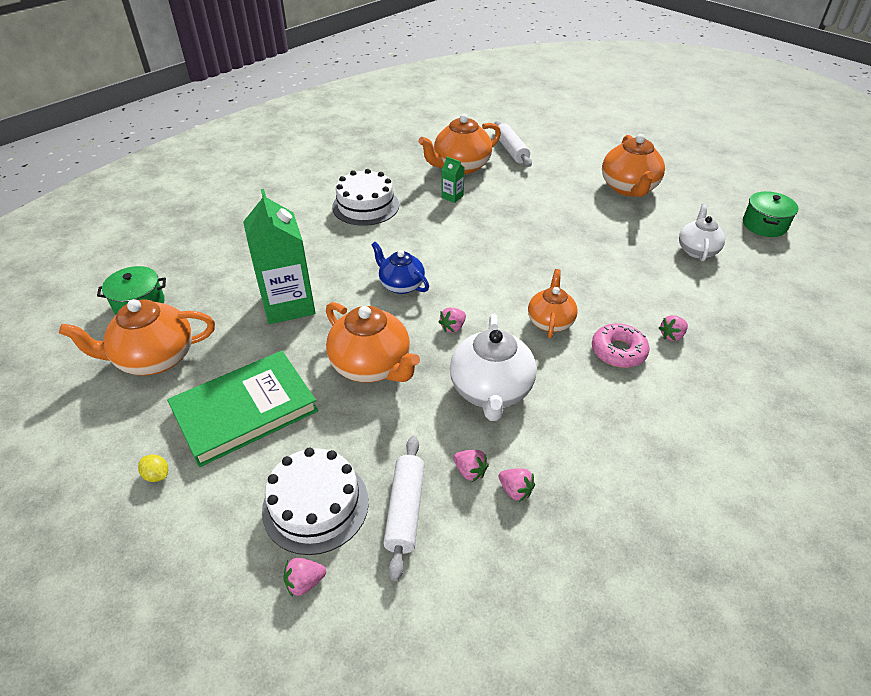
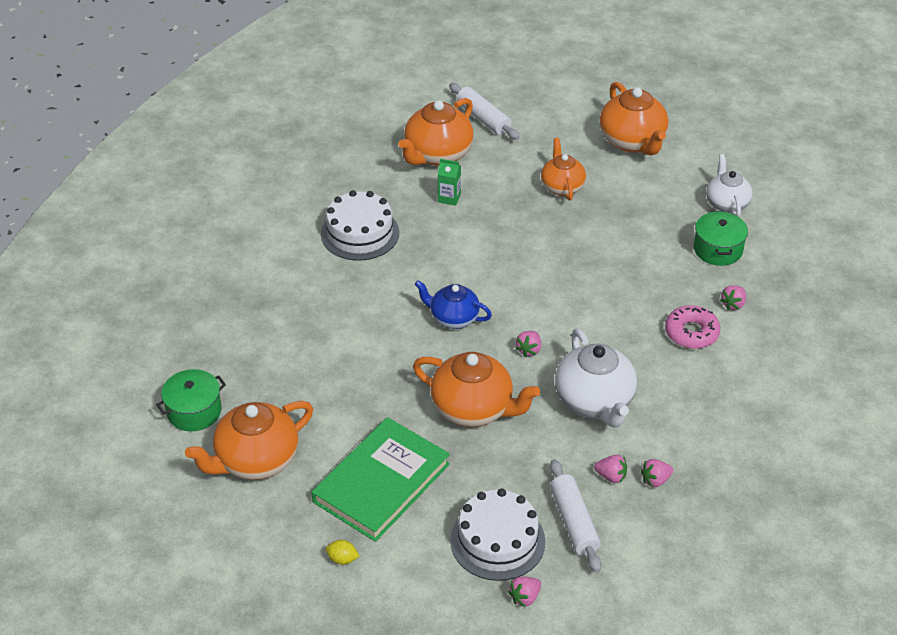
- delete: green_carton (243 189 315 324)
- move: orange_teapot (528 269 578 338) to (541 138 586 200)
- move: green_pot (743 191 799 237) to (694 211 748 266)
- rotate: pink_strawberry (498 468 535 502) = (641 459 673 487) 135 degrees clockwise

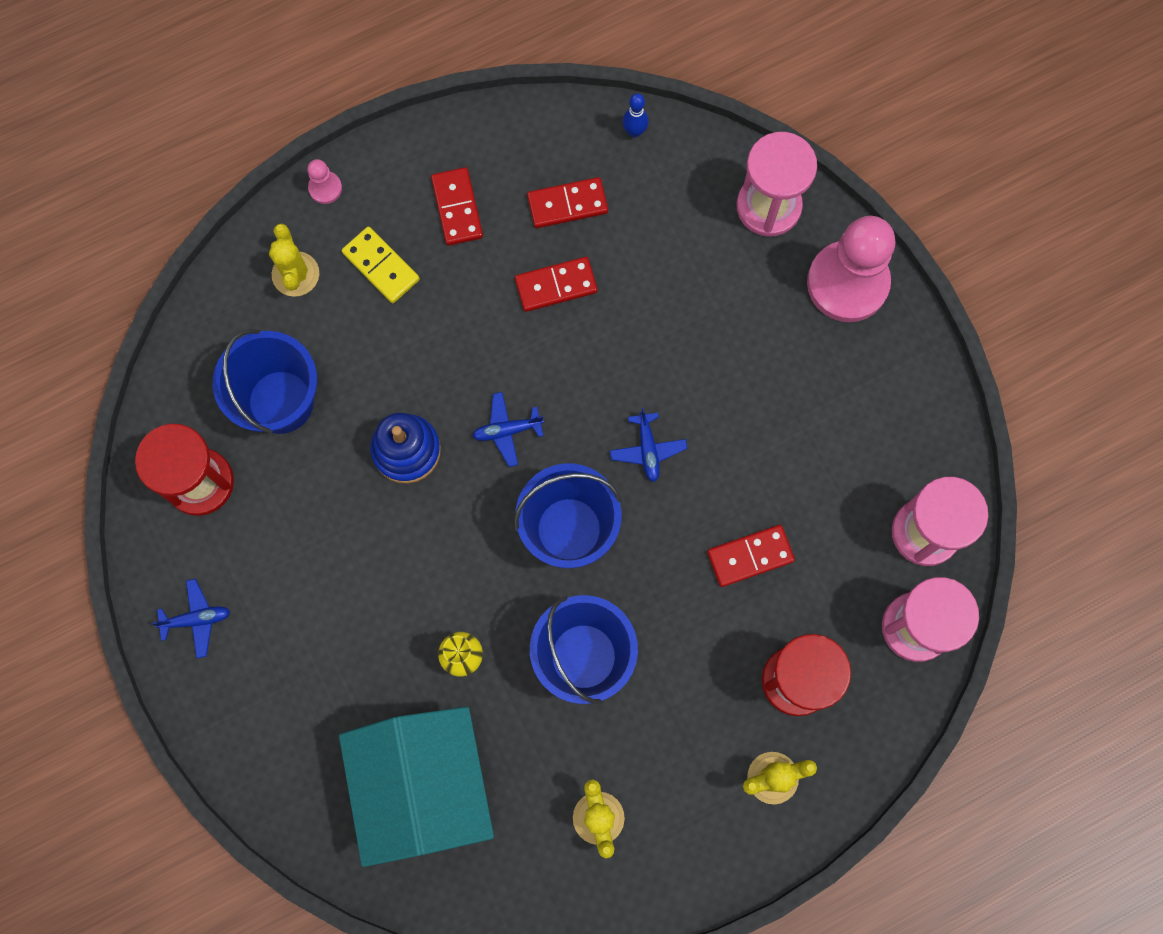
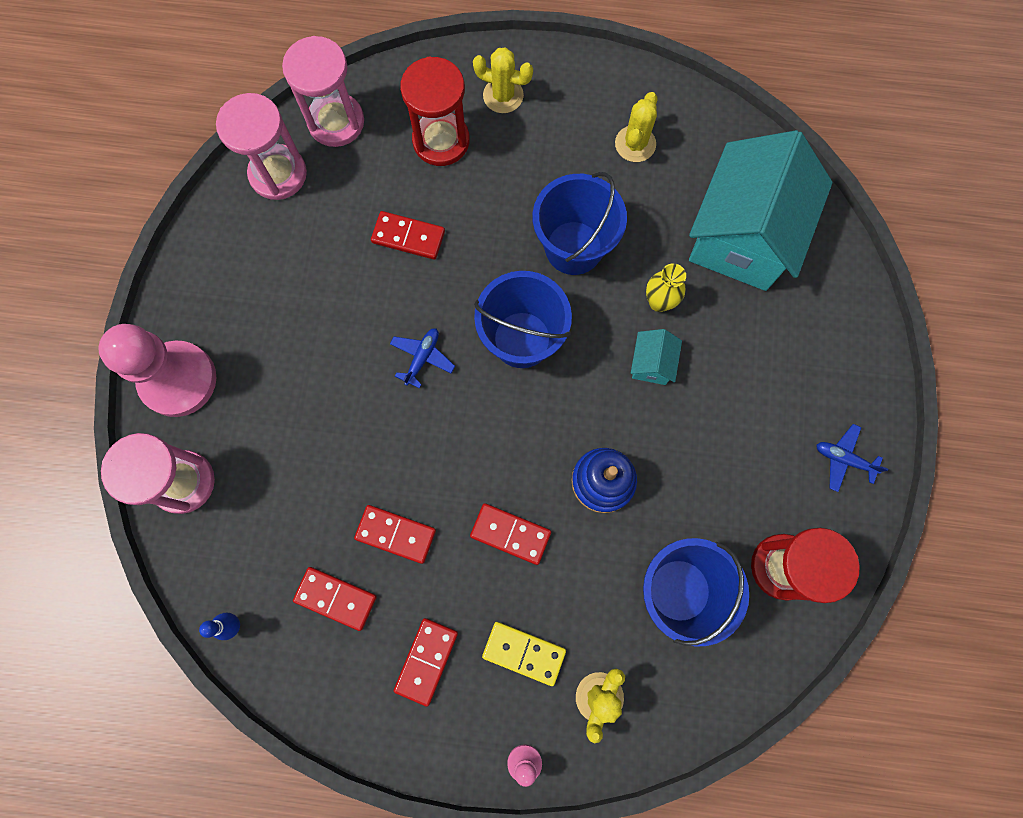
- delete: blue_plane (473 392 544 467)
- insert: red_domino (470 503 551 565)
- insert: turquoise_house (631 329 682 385)
- rotate: yellow_domino (342 226 420 303) = (482 622 566 686) 60 degrees counterclockwise

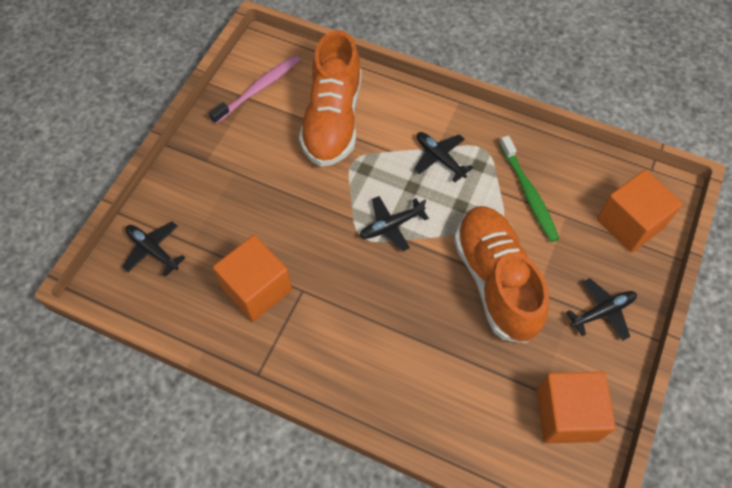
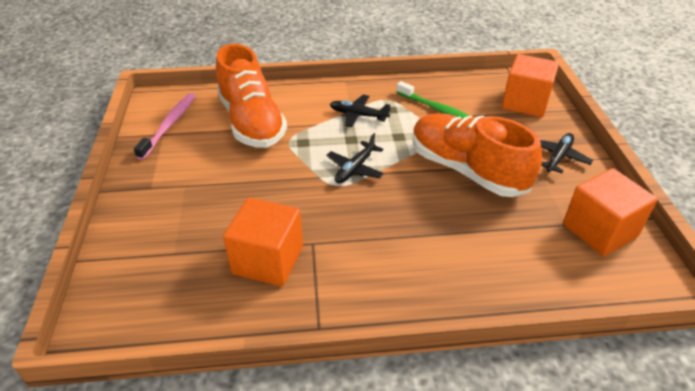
- delete: black_plane (122 221 185 277)

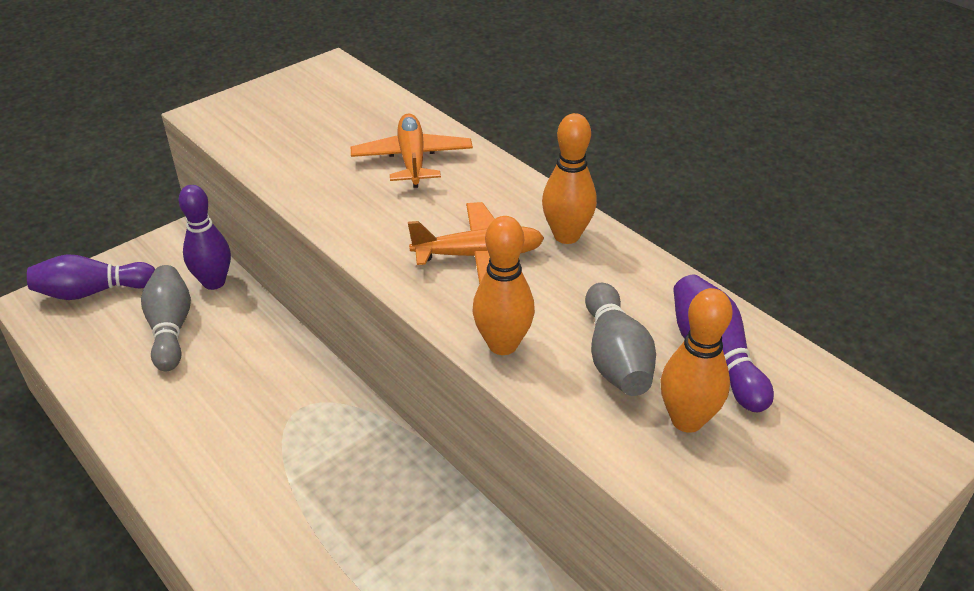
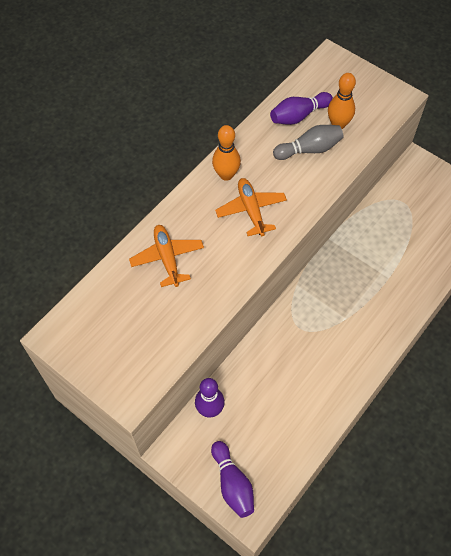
- delete: grey_bowling_pin (141 265 191 371)
- delete: orange_bowling_pin (473 216 535 355)
- rotate: orange_plane (351 114 473 188) = (129 225 204 287) 90 degrees clockwise

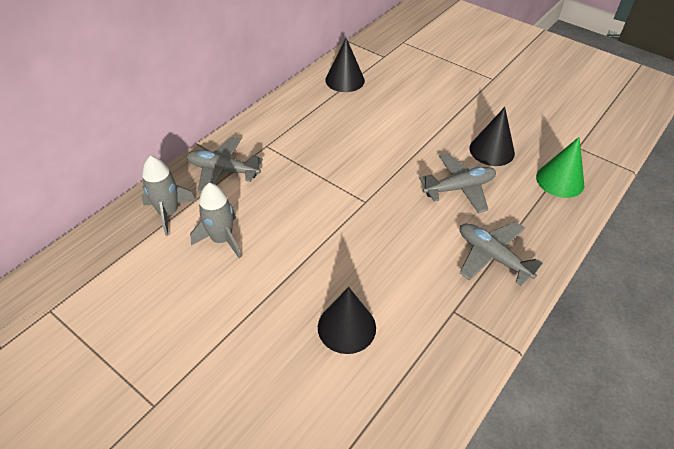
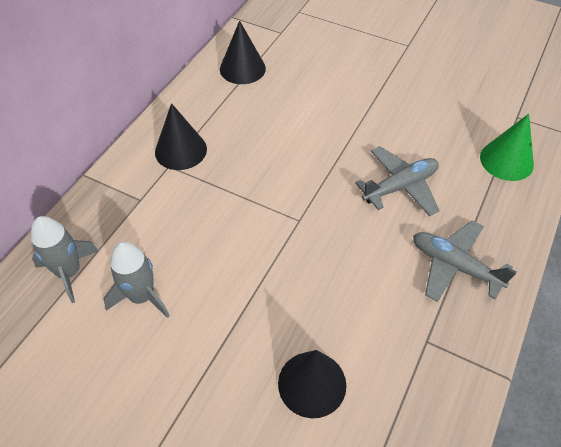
- delete: grey_plane (187 137 263 193)
- move: black_cone (470 107 515 166) to (155 103 207 170)

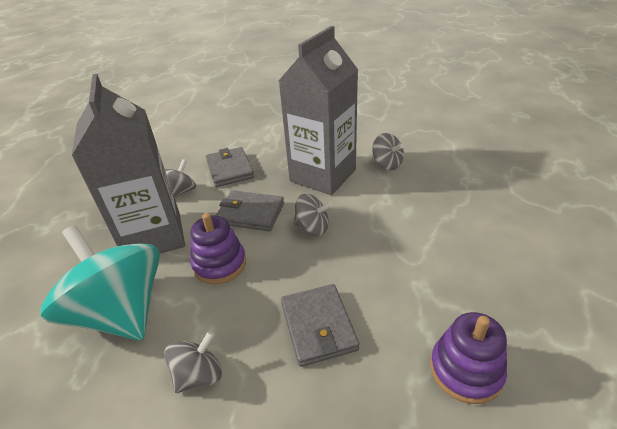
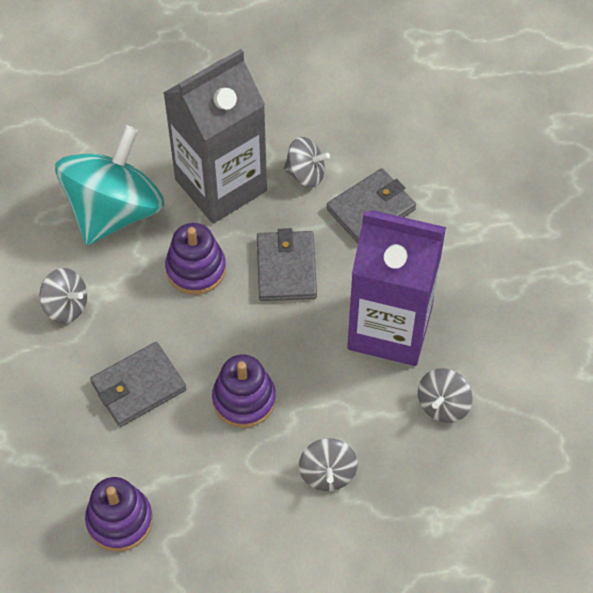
- insert: purple_stacking_toy (212 355 276 428)
- move: grey_spinning_top (294 194 332 235) to (299 438 358 491)
- recolor: grey_carton (279 26 358 195) to purple_carton (347 210 446 366)

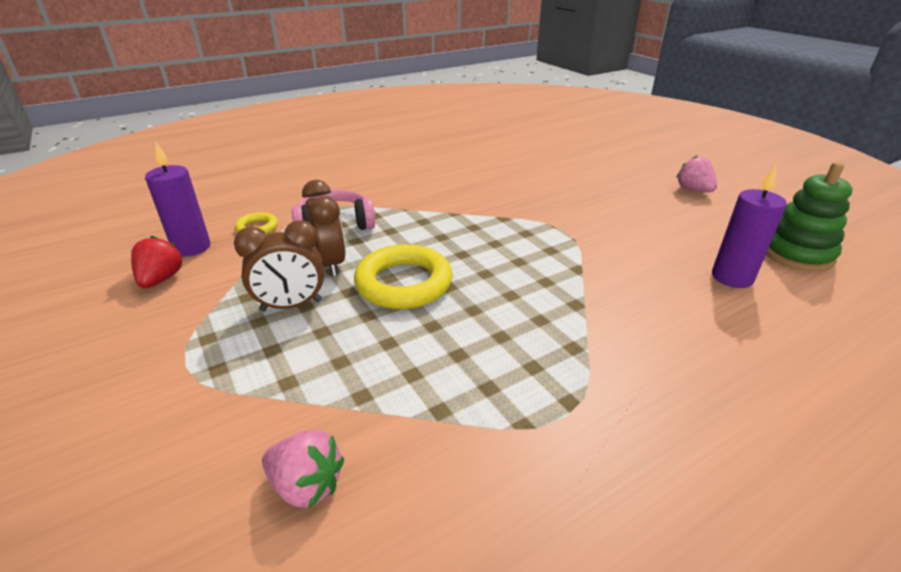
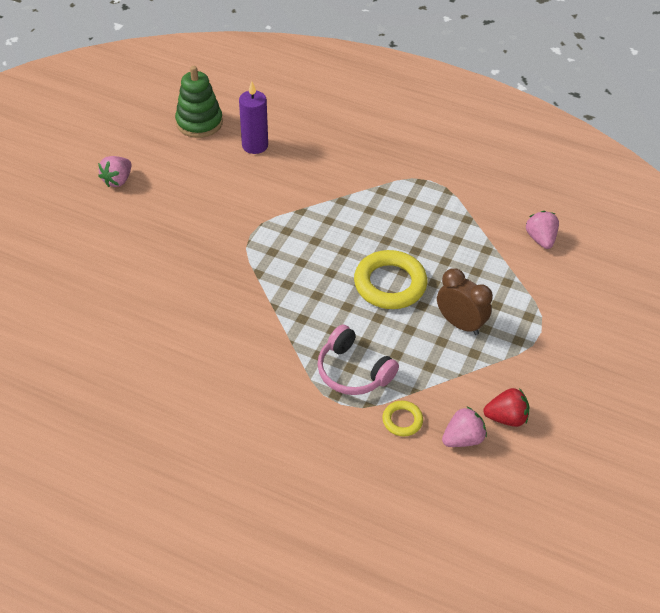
- delete: brown_clock (302 180 346 276)
- replace: purple_candle (145 141 210 257) to pink_strawberry (442 407 487 447)
- rotate: red_strawberry (131 236 184 288) = (484 388 529 427) 150 degrees counterclockwise

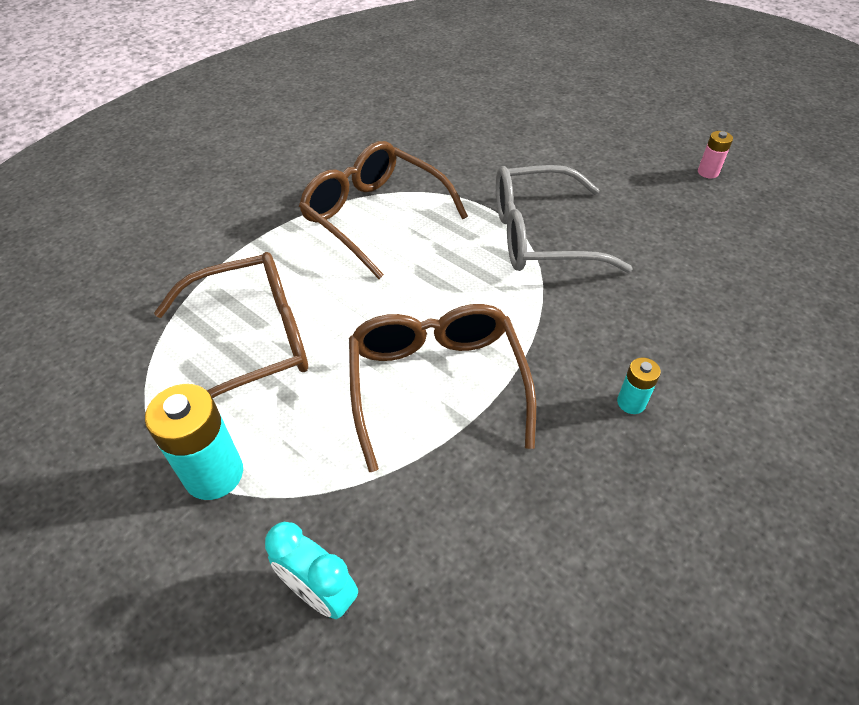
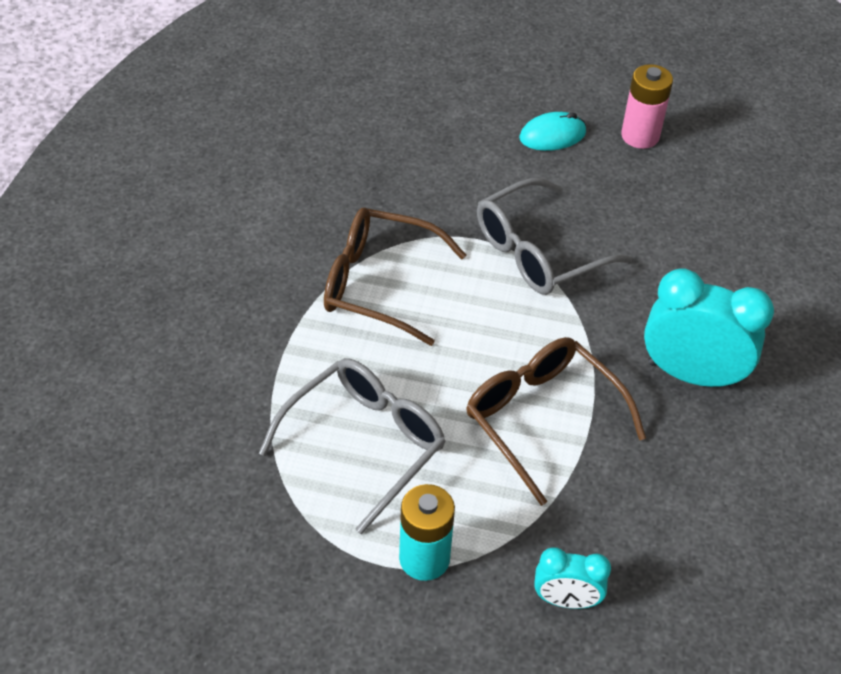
- insert: turquoise_mouse (519 112 586 151)
- replace: turquoise_battery (617 358 661 414) to turquoise_clock (644 268 774 389)
- recolor: brown_glasses (154 252 308 398) to grey_glasses (259 359 446 534)
- resize: pink_battery (698 131 733 178) = (621 64 673 149) x1.91

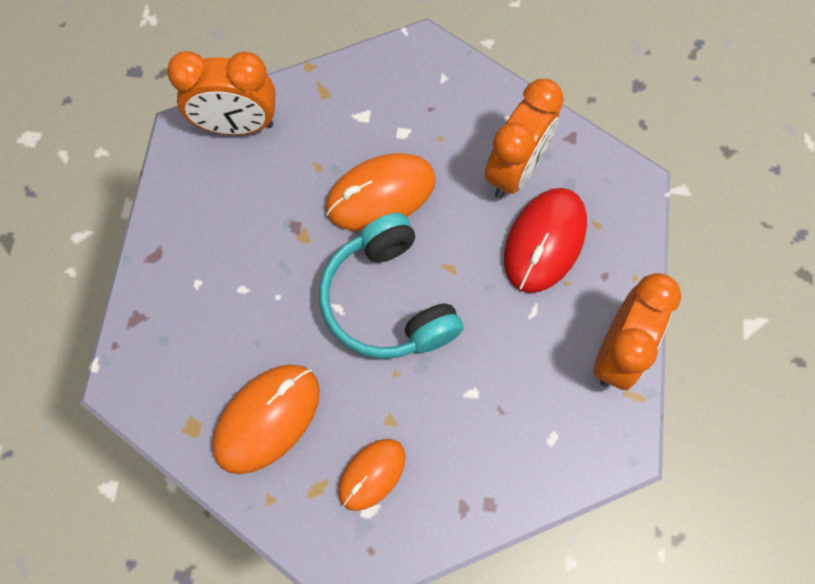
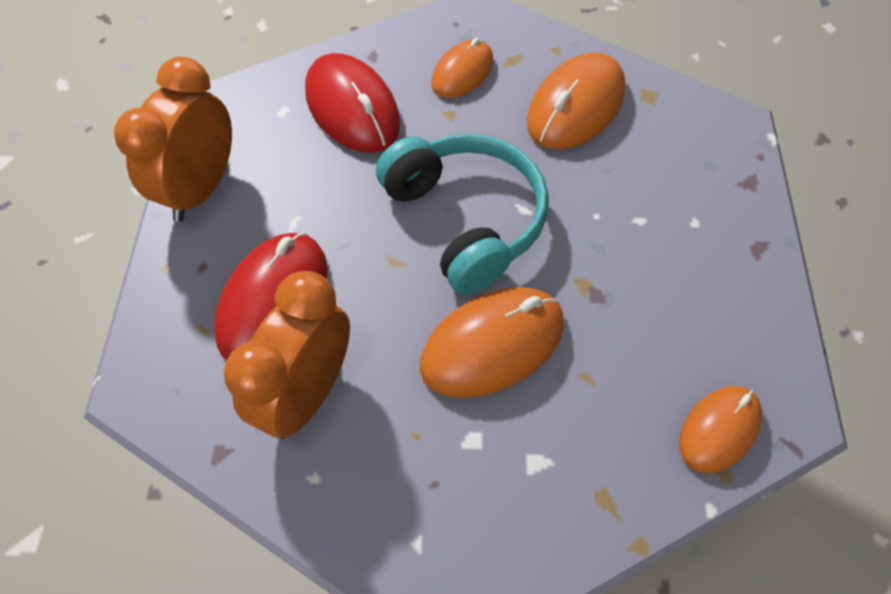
- insert: red_mouse (305 53 400 153)
- replace: orange_clock (167 51 276 135) to orange_mouse (679 386 763 473)

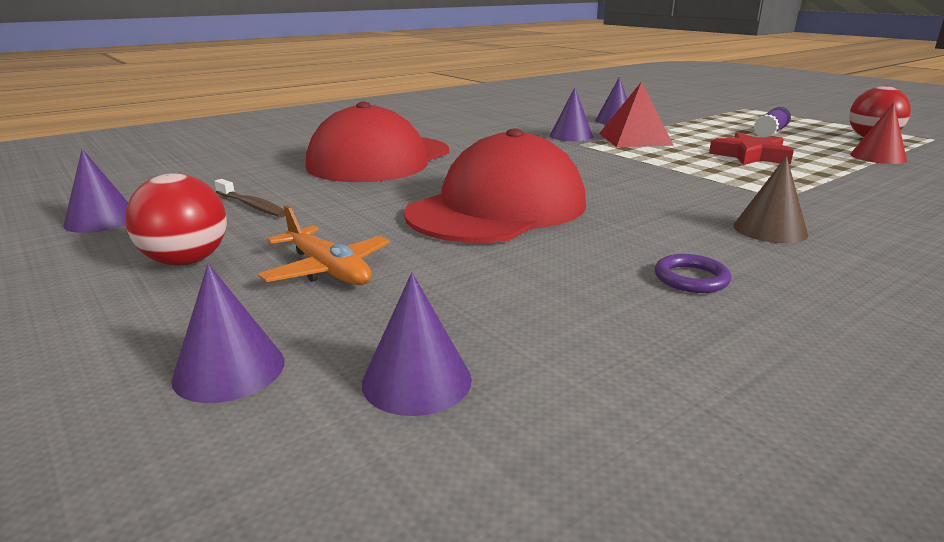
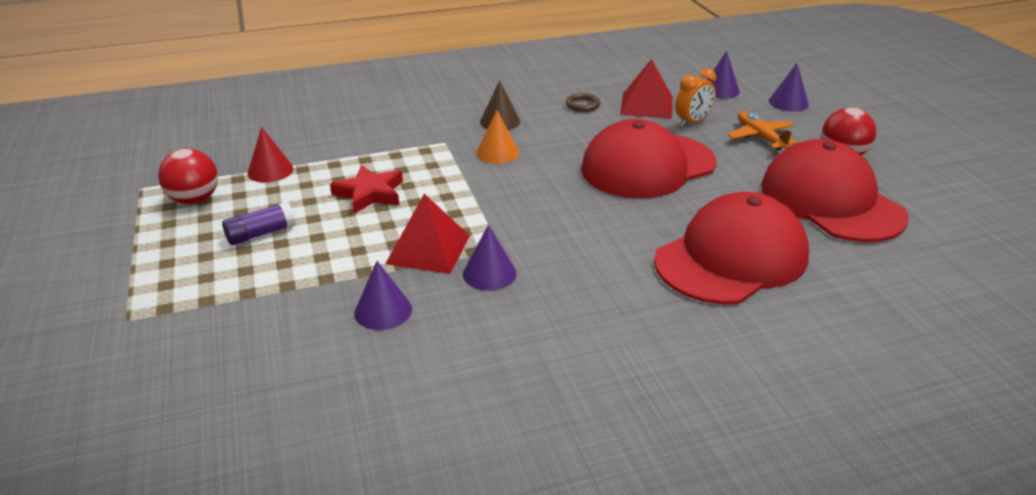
- delete: purple_cone (63 149 128 233)
- insert: orange_cone (476 110 519 164)
- insert: red_pyramid (620 59 672 119)
- insert: orange_clock (675 68 716 127)
- replace: brown_toothbrush (214 179 285 217) to red_cap (761 139 909 242)
- recolor: purple_ring (655 254 731 293) to brown_ring (566 93 600 112)

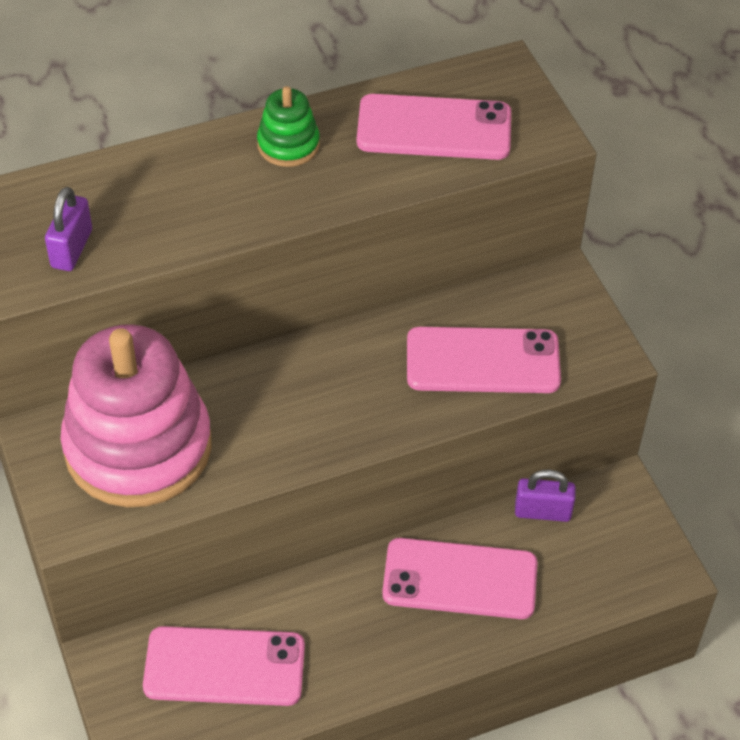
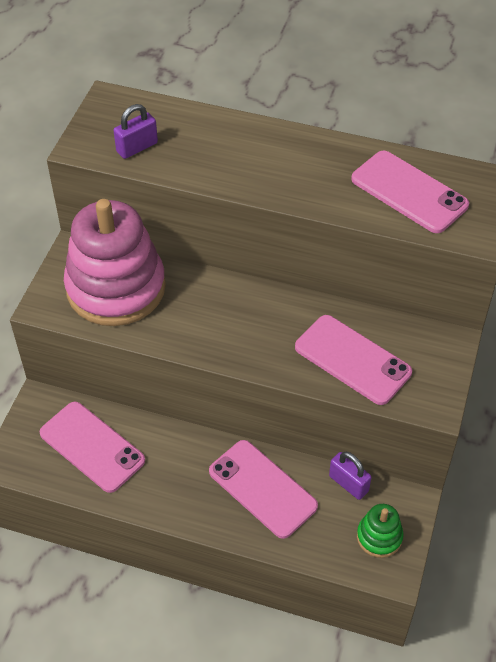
- move: green_stacking_toy (257 86 320 167) to (357 504 404 558)

